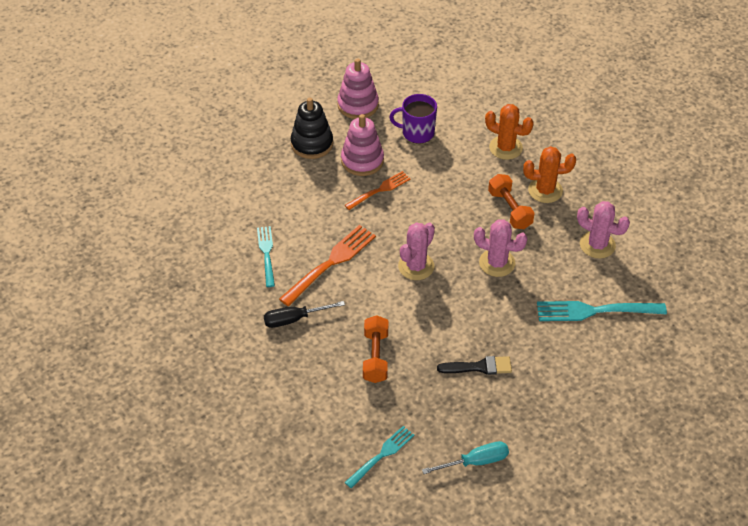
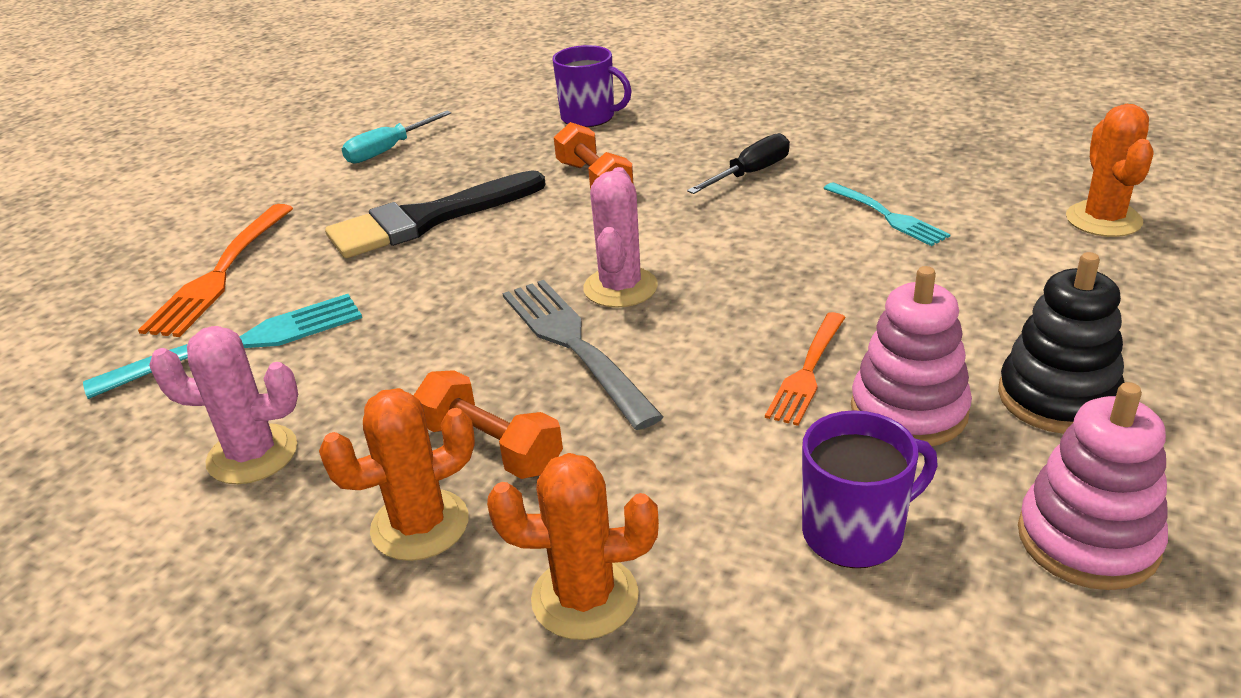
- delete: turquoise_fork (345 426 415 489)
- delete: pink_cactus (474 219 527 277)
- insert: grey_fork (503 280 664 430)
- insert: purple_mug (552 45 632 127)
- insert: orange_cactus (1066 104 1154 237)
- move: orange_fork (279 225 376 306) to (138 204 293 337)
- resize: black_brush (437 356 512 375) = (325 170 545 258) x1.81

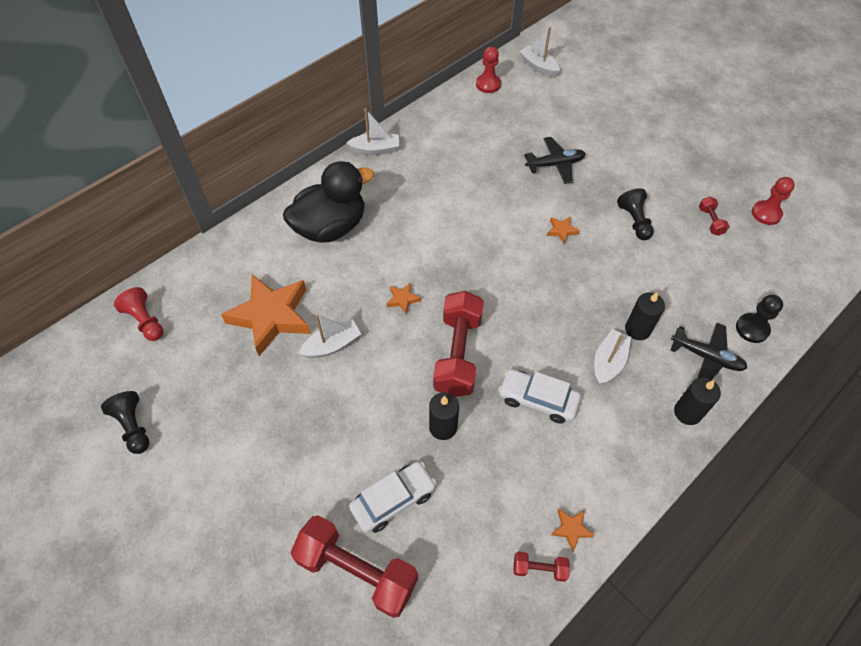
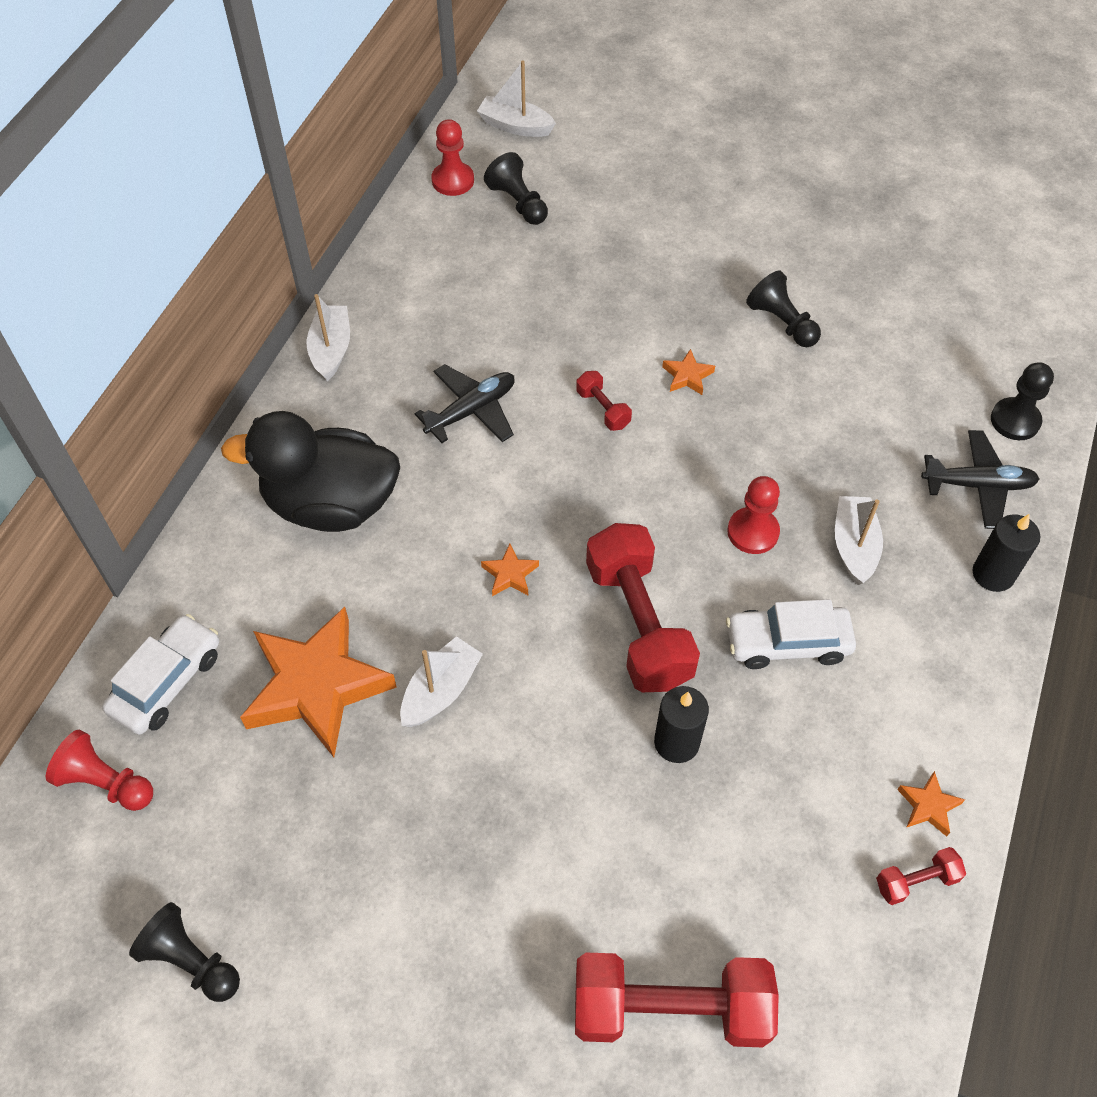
- delete: black_candle (625 292 665 340)
- insert: black_pawn (484 152 548 225)
- move: white_car (349 461 437 533) to (102 614 219 735)
- move: black_plane (524 137 585 184) to (415 364 515 443)
- move: red_dumbbell (699 196 729 236) to (576 371 632 431)
- move: red_pawn (752 177 795 225) to (727 476 780 554)
- rotate: black_duck (283 161 374 243) = (221 411 400 532) 120 degrees counterclockwise
- rotate: white_boat (347 109 399 155) = (307 294 350 381) 60 degrees counterclockwise

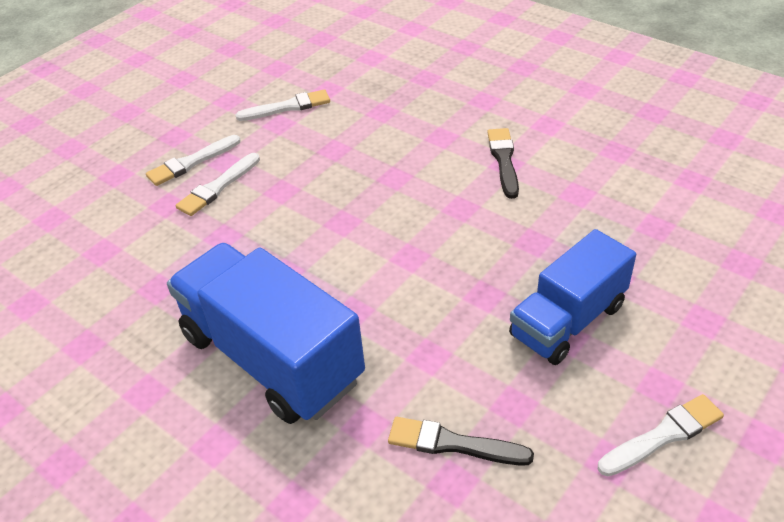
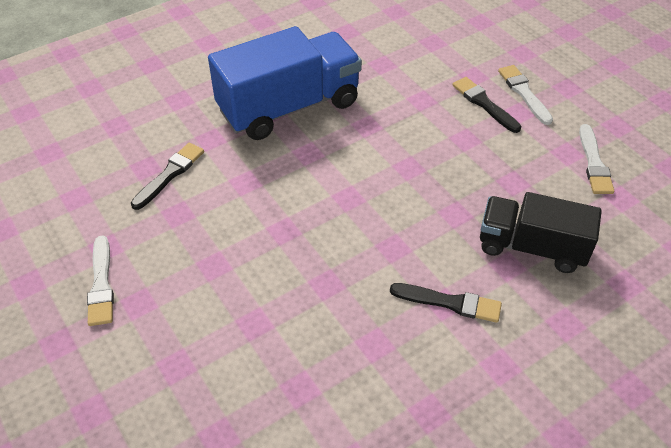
- delete: blue_truck (509 229 636 365)
- insert: black_truck (480 192 602 273)
- recolor: white_brush (175 153 260 216) to black_brush (452 77 521 133)

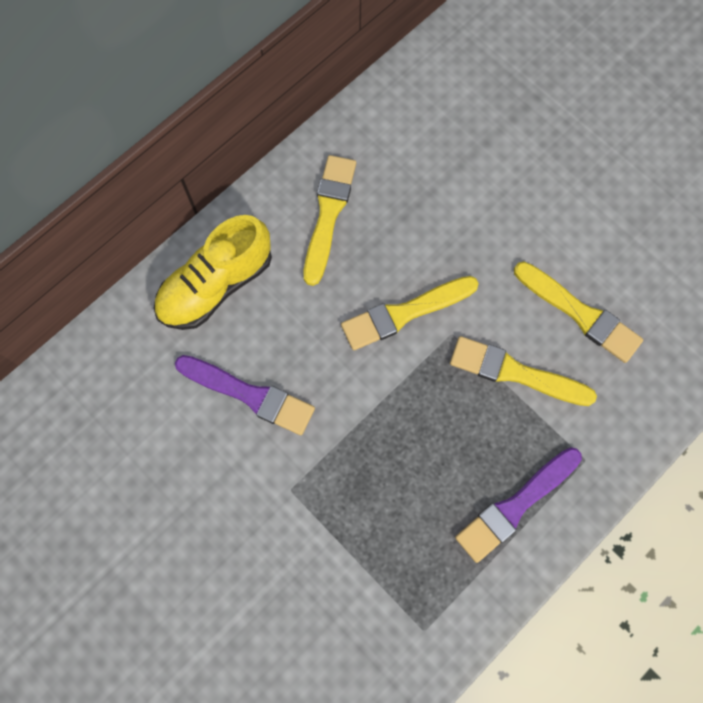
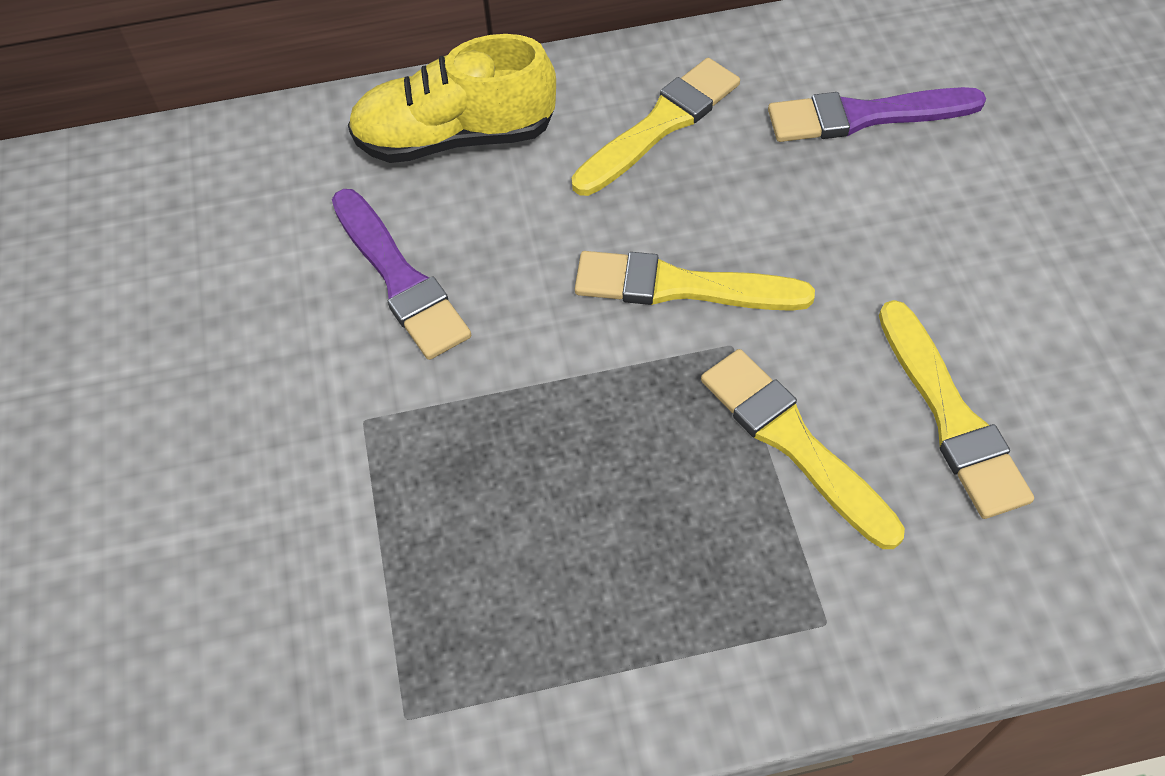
- move: purple_brush (455 447 582 563) to (768 87 986 142)

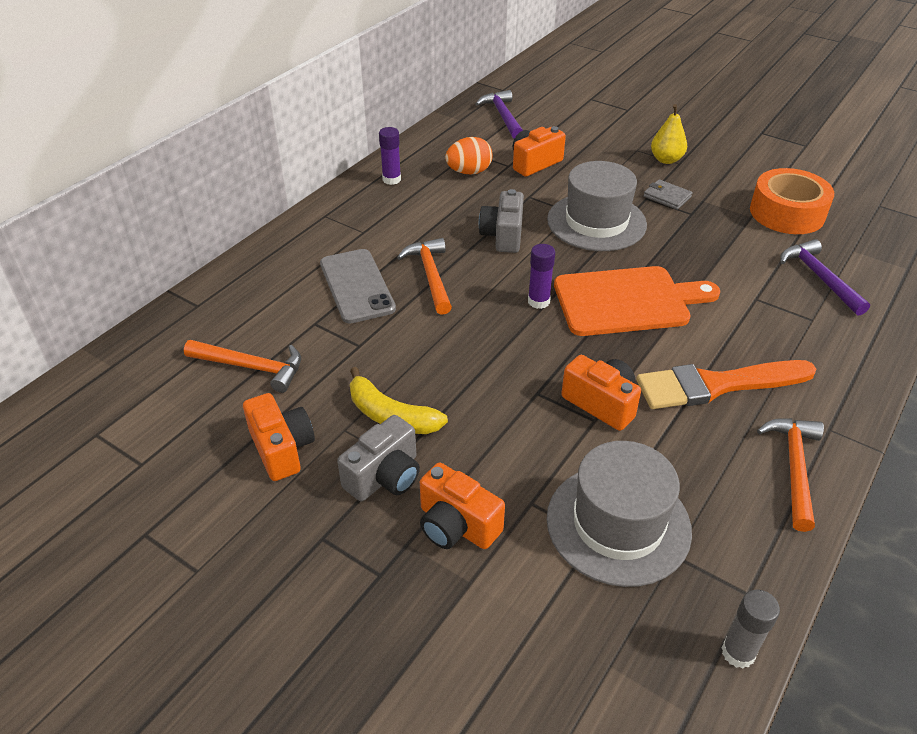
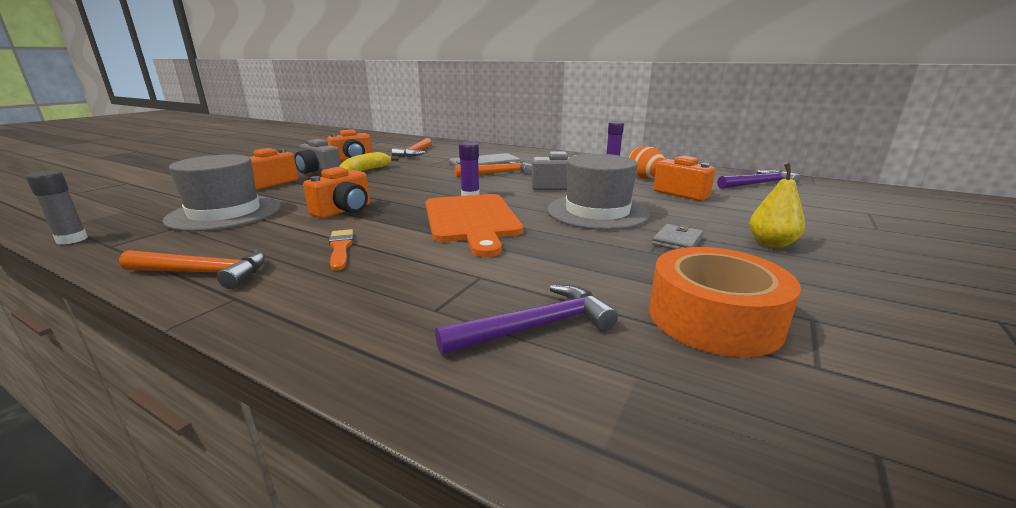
- resize: orange_brush (636 360 816 409) = (329 229 353 271) x0.50

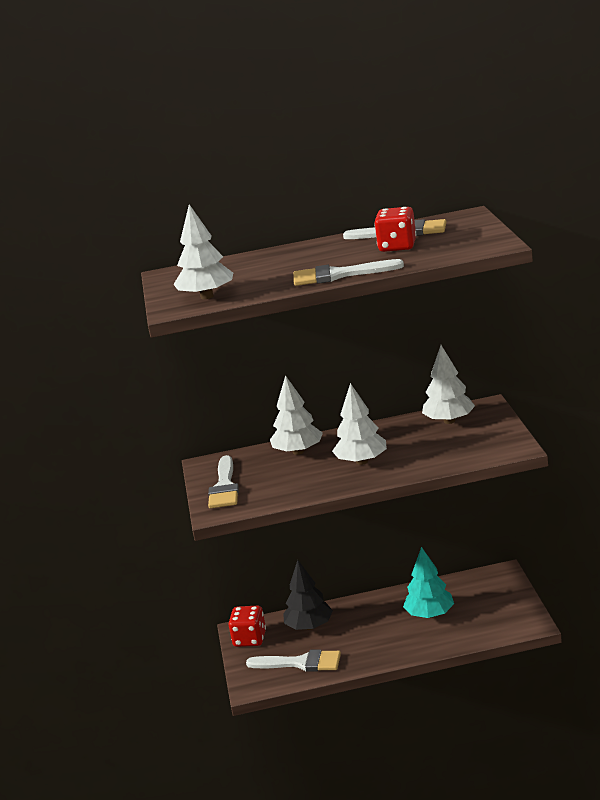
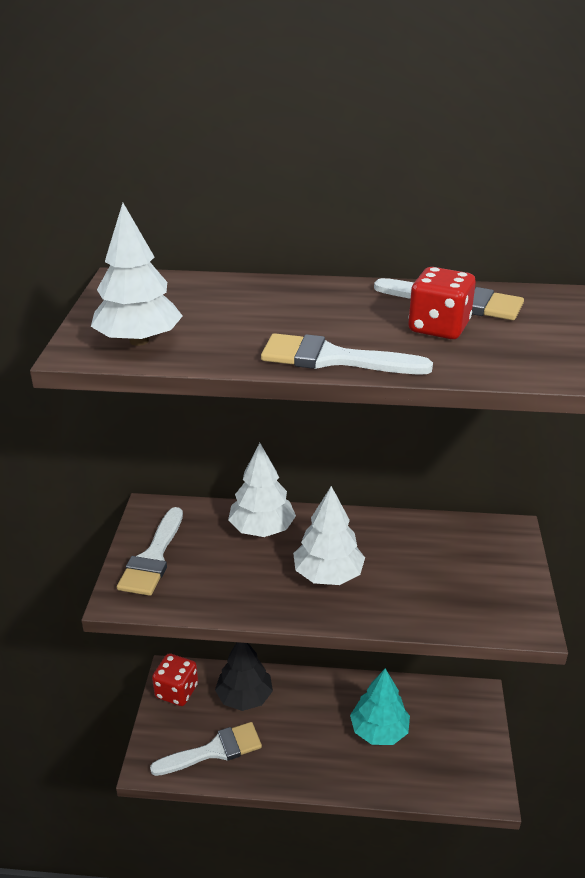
- delete: white_tree (422 345 475 424)
- rotate: white_brush (246 649 341 672) = (150 722 262 776) 45 degrees counterclockwise

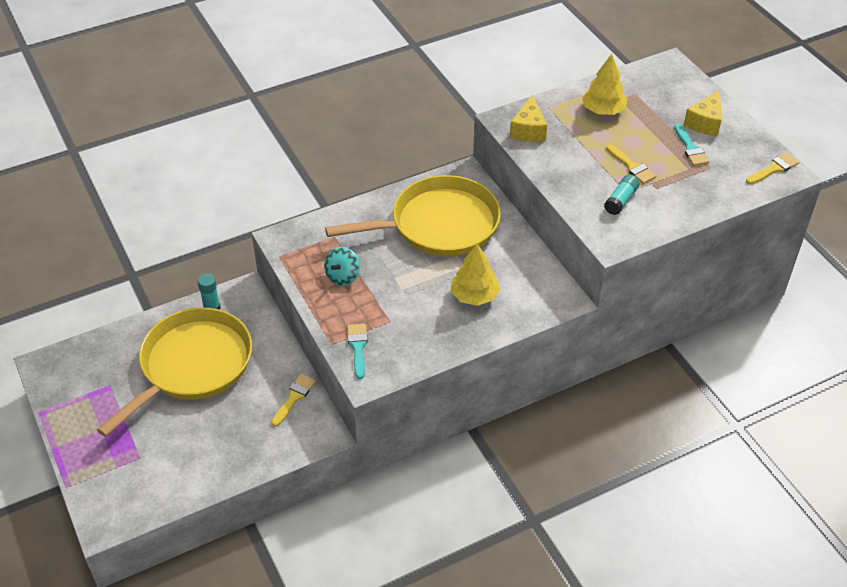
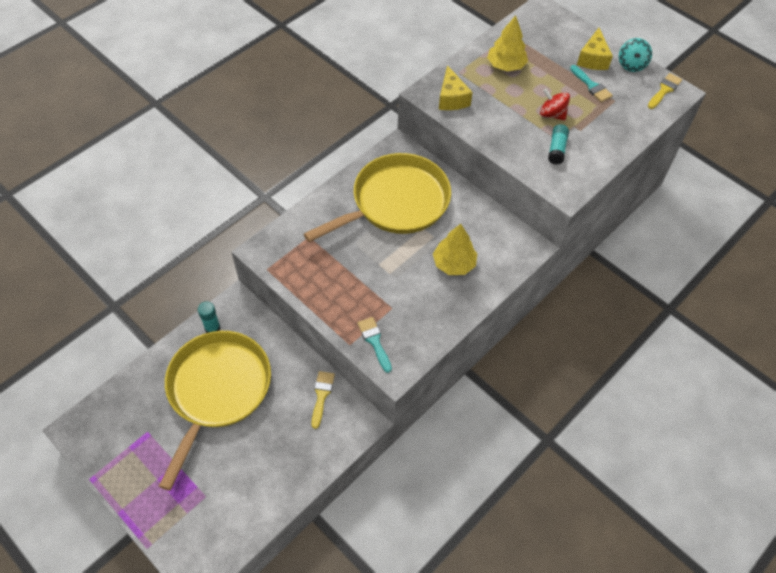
- move: turquoise_spinning_top (324 247 360 286) to (619 38 652 72)
- replace: yellow_brush (606 144 656 184) to red_spinning_top (540 88 570 121)

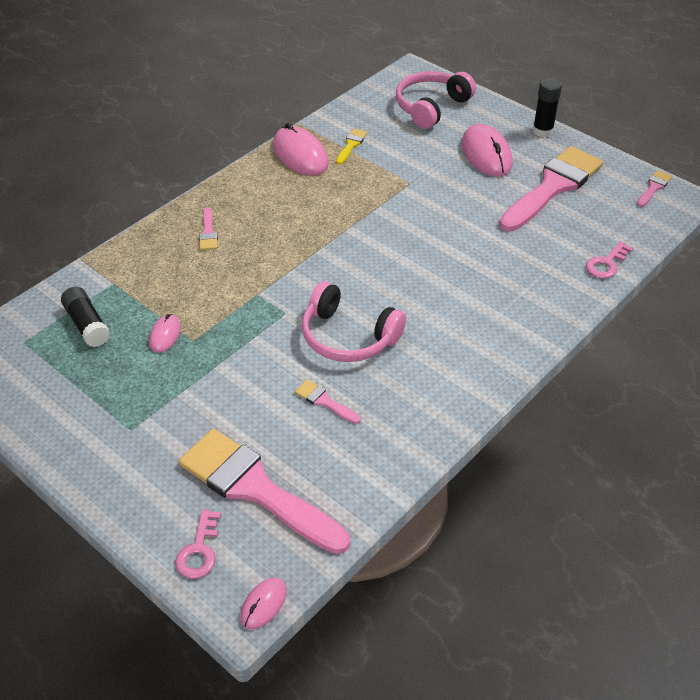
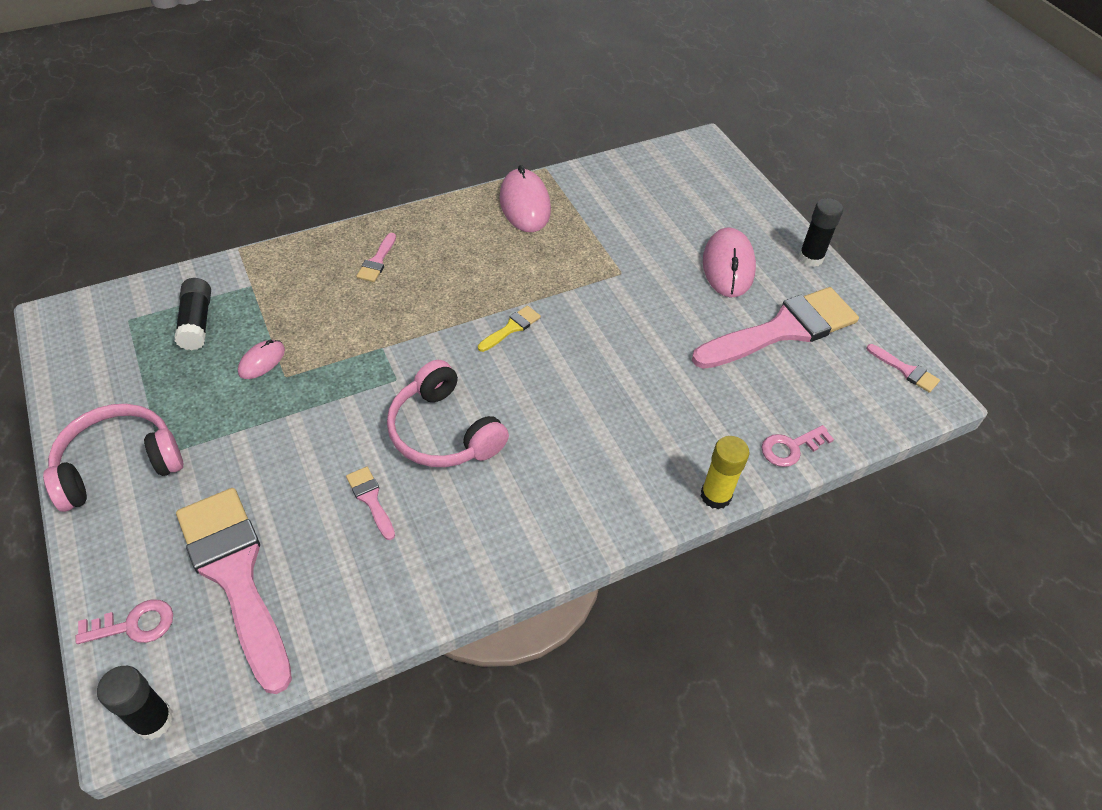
- insert: yellow_glue_stick (701 436 749 509)
- move: yellow_brush (336 129 368 165) to (478 306 541 352)
- move: pink_headphones (396 71 476 129) to (43 404 183 512)
- replace: pink_mouse (240 578 287 630) to black_glue_stick (97 666 173 740)
- rotate: pink_key (175 509 221 579) = (76 599 173 644) 135 degrees counterclockwise
- rotate: pink_brush (637 170 672 207) = (866 344 940 393) 75 degrees clockwise

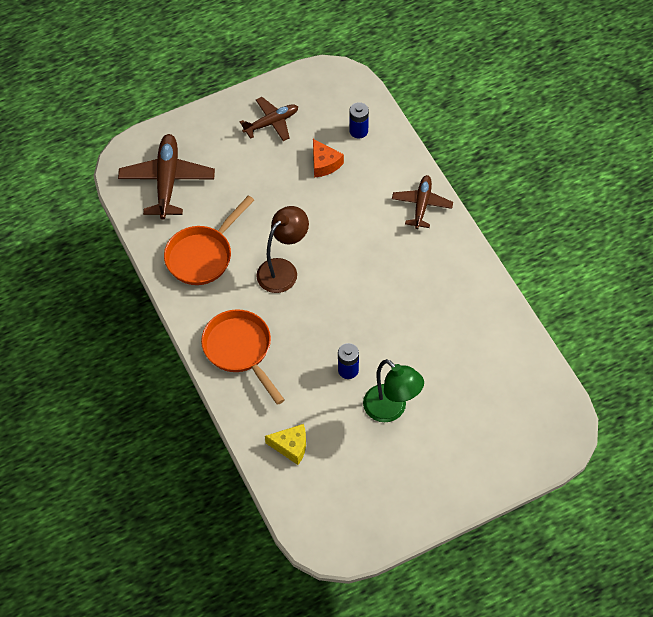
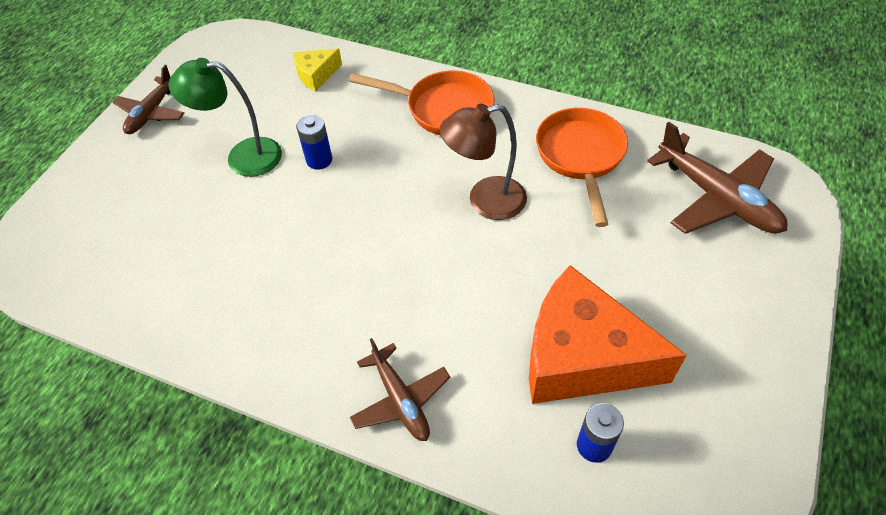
- move: brown_plane (240 97 298 141) to (112 65 184 134)
- rotate: brown_lamp (256 206 309 293) = (440 103 527 220) 75 degrees clockwise
- resize: orange_cheese (313 139 344 177) = (529 265 687 404) x2.21

